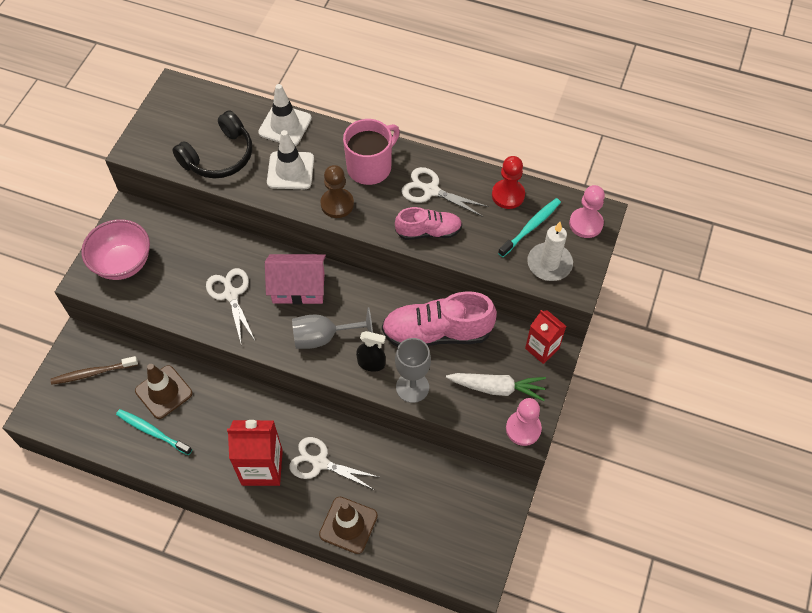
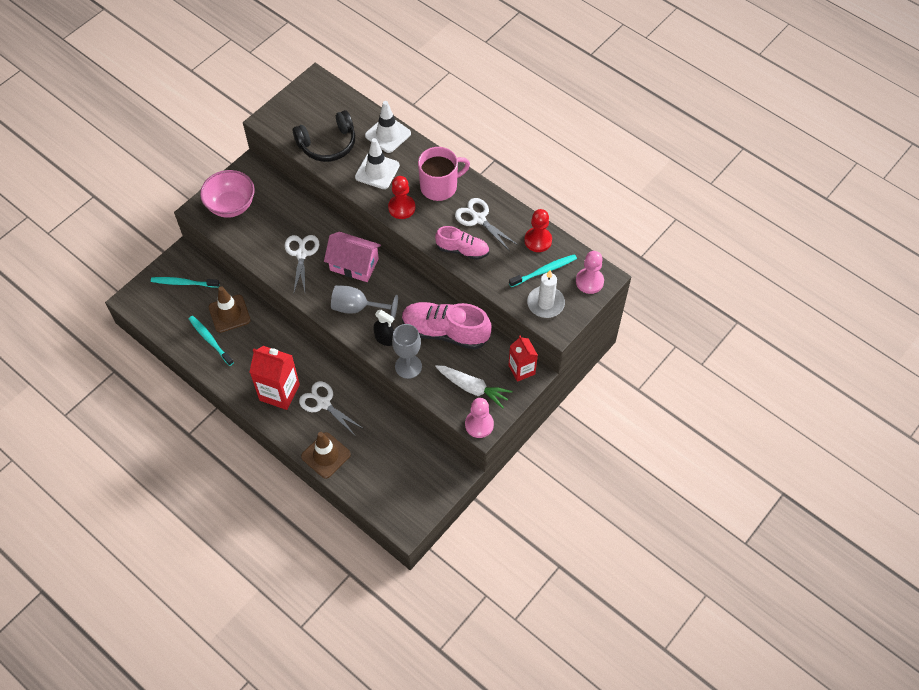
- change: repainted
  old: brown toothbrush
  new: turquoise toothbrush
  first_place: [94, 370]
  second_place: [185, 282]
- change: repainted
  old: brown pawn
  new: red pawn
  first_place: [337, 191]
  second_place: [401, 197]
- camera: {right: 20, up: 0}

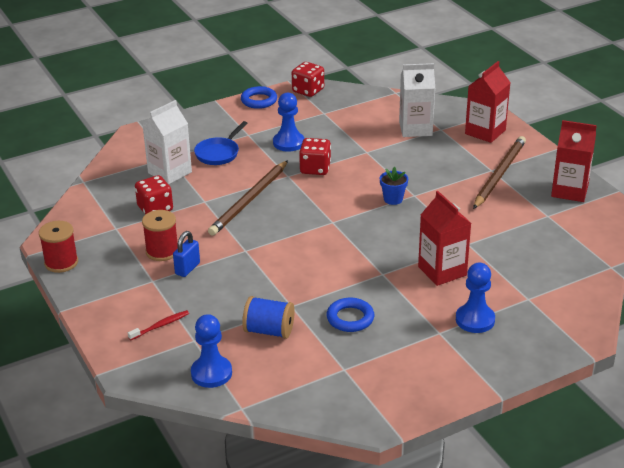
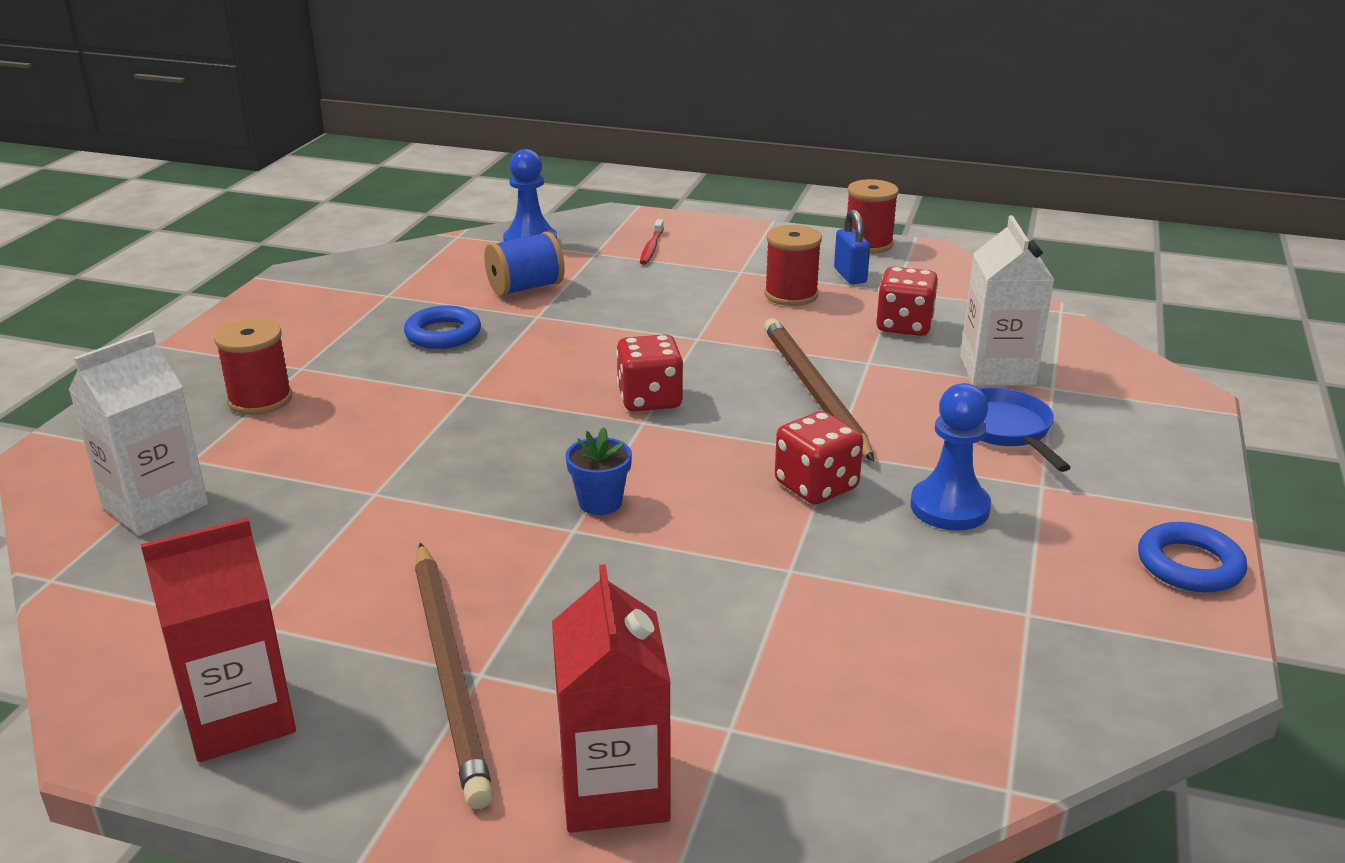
- change: gone
  old: red carton
  first_place: [444, 238]
- change: shifted
  old: blue padlock
  first_place: [186, 254]
  second_place: [852, 246]
- change: shifted
  old: red dice
  first_place: [308, 79]
  second_place: [650, 373]
- change: shifted
  old: white carton
  first_place: [417, 100]
  second_place: [138, 433]
- change: swapped
  old: blue pawn
  new: red spool
  first_place: [475, 298]
  second_place: [253, 367]
- camera: {right: 135, up: -5}

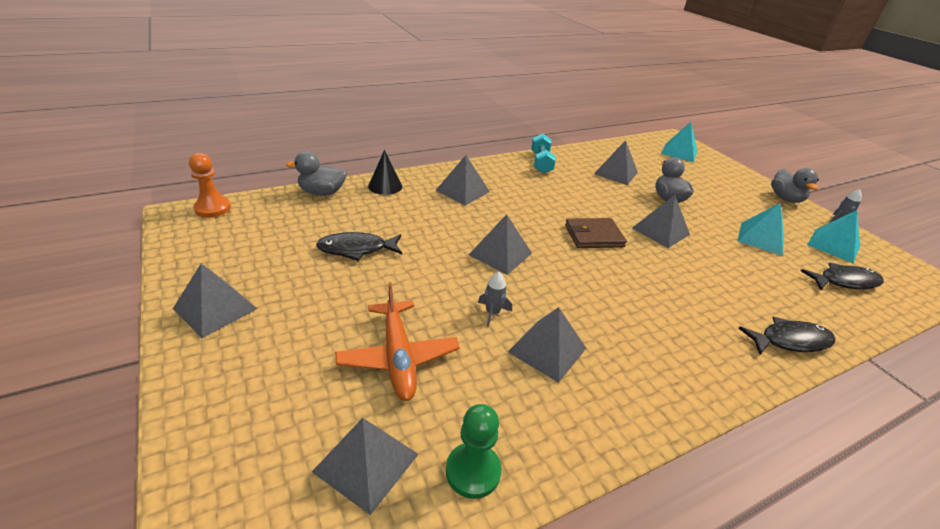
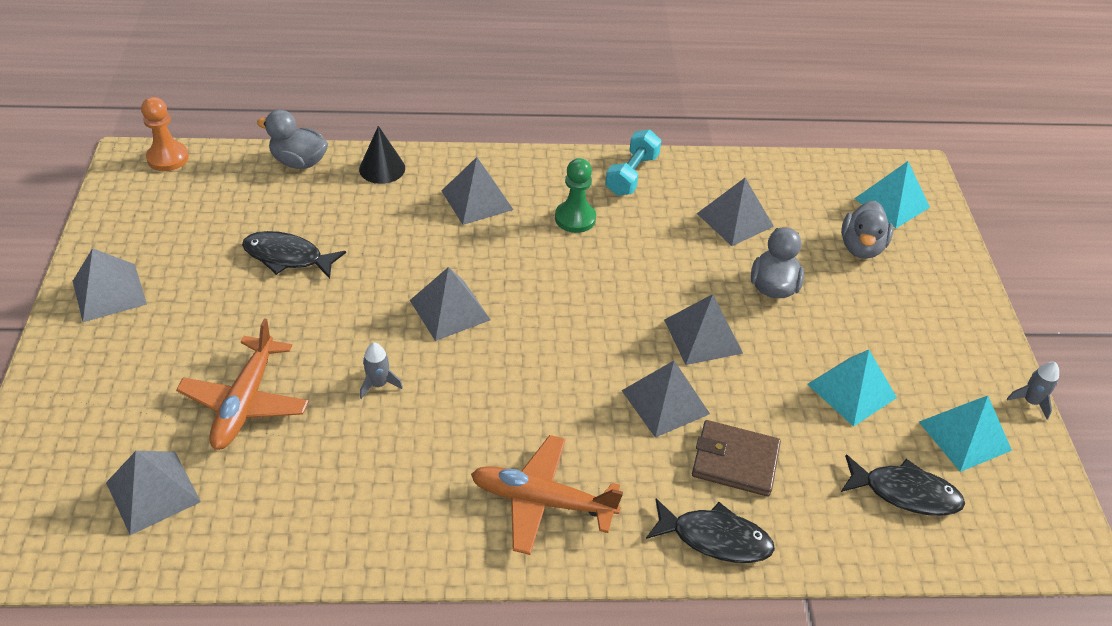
- change: new
  new: orange plane
  second_place: [547, 495]
- change: shifted
  old: green pawn
  first_place: [474, 451]
  second_place: [575, 195]
- change: shifted
  old: grey pyramid
  first_place: [547, 345]
  second_place: [665, 399]
- change: shifted
  old: brown wallet
  first_place: [596, 233]
  second_place: [736, 458]
- change: shifted
  old: grey duck
  first_place: [795, 185]
  second_place: [867, 230]
- camera: {right: 25, up: 10}

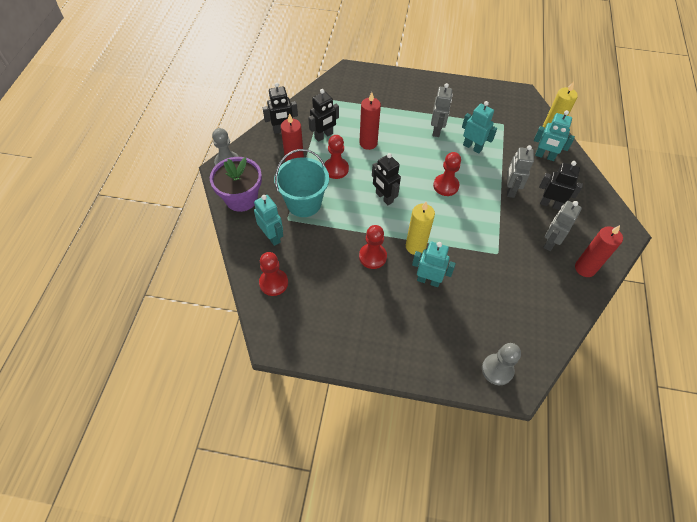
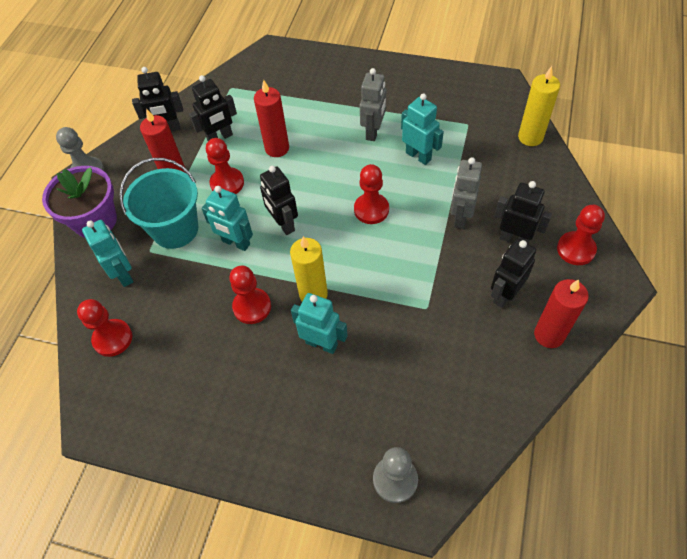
- change: new
  new: red pawn
  second_place: [581, 235]
- change: shifted
  old: turquoise robot
  first_place: [554, 135]
  second_place: [227, 218]
- change: repainted
  old: grey robot
  new: black robot
  first_place: [562, 226]
  second_place: [513, 273]
- camera: {right: 10, up: 0}

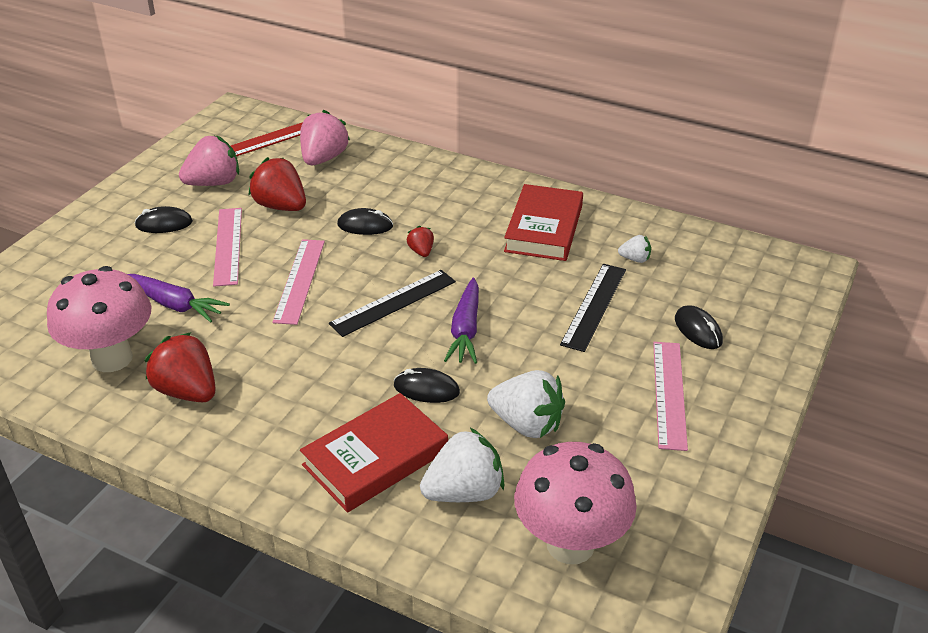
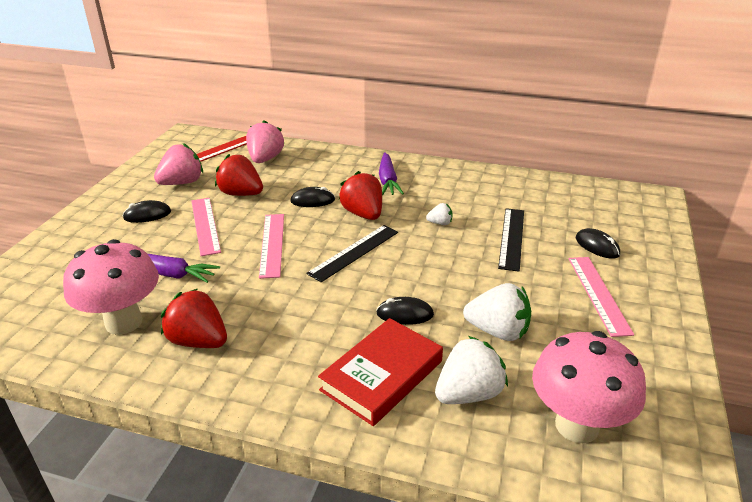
- change: gone
  old: red book
  first_place: [543, 222]
- change: shifted
  old: purple carrot
  first_place: [461, 320]
  second_place: [391, 173]
- change: shifted
  old: white strawberry
  first_place: [634, 249]
  second_place: [439, 214]
- change: scaled
  old: red strawberry
  first_place: [420, 241]
  second_place: [360, 195]
  factor: 2.0
- camera: {right: -10, up: -5}

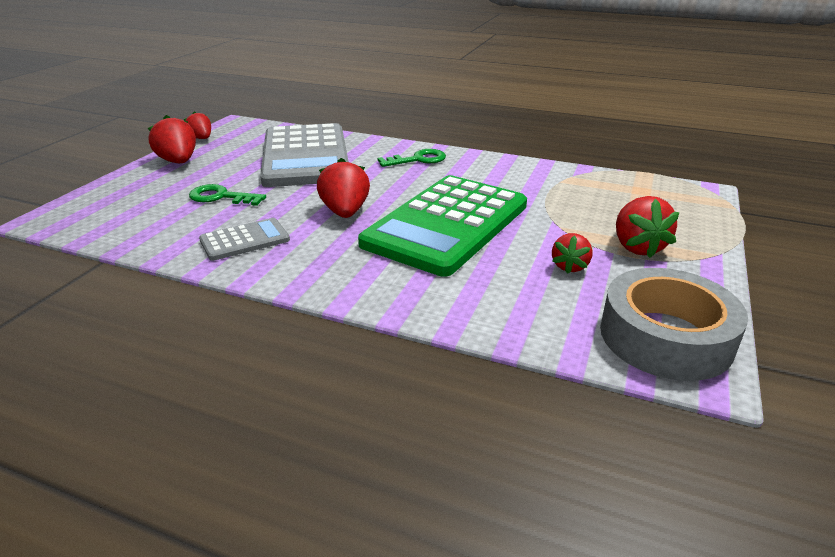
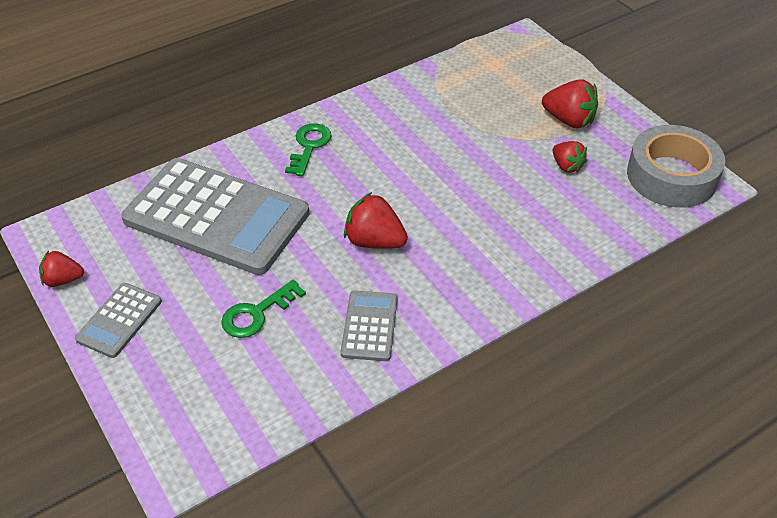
- change: gone
  old: green calculator
  first_place: [442, 226]
- change: swapped
  old: red strawberry
  new: grey calculator
  first_place: [172, 139]
  second_place: [118, 320]
- camera: {right: -55, up: 15}

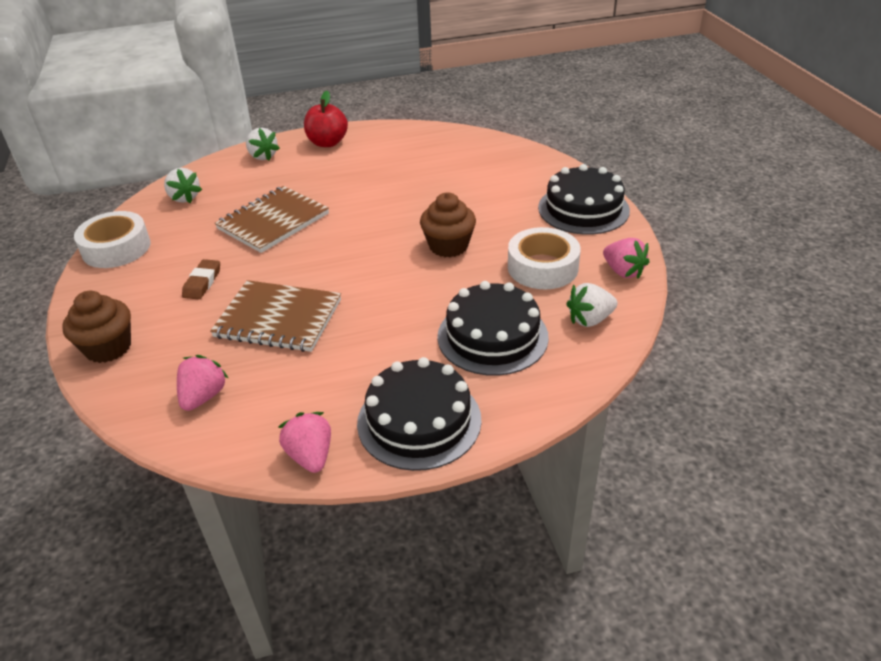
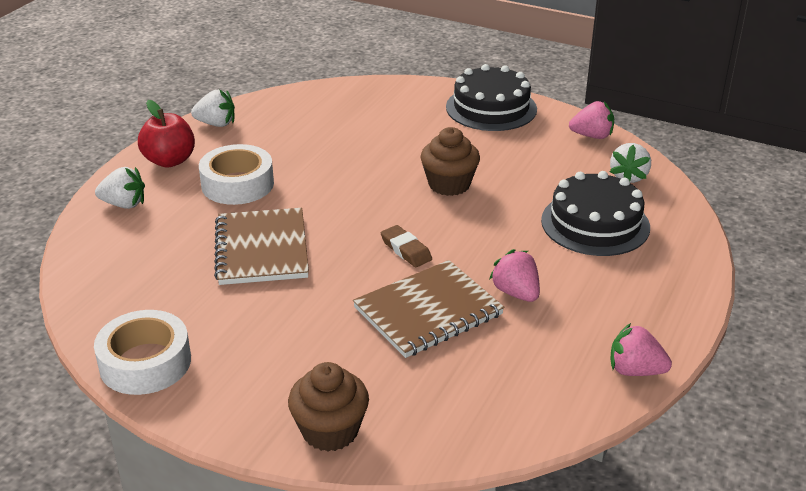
- change: gone
  old: black cake
  first_place: [419, 414]
- change: shifted
  old: white strawberry
  first_place: [183, 185]
  second_place: [213, 108]
- change: shifted
  old: pink strawberry
  first_place: [202, 383]
  second_place: [514, 275]
- change: shifted
  old: brown eraser
  first_place: [201, 279]
  second_place: [406, 246]
- change: shifted
  old: white tape
  first_place: [544, 258]
  second_place: [236, 174]
- camera: {right: -50, up: -5}

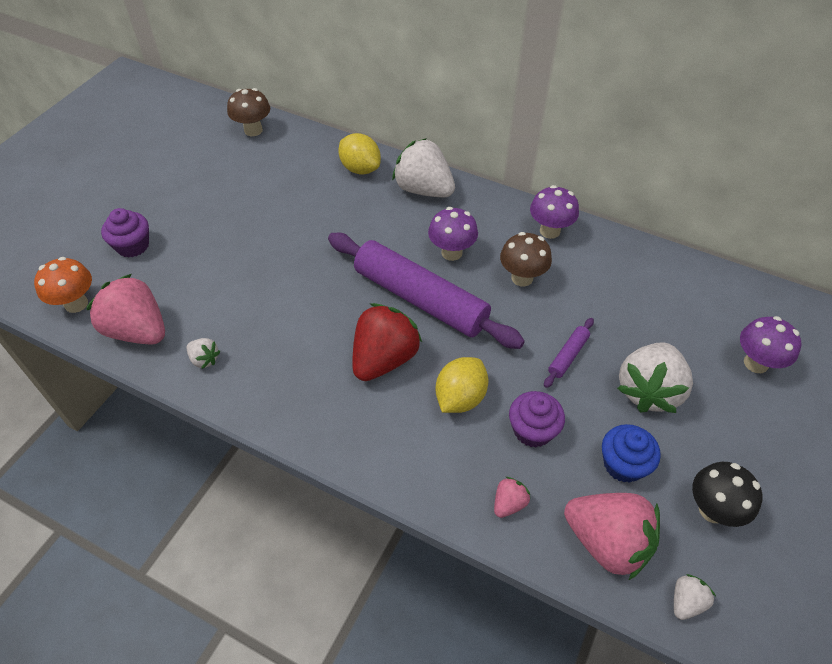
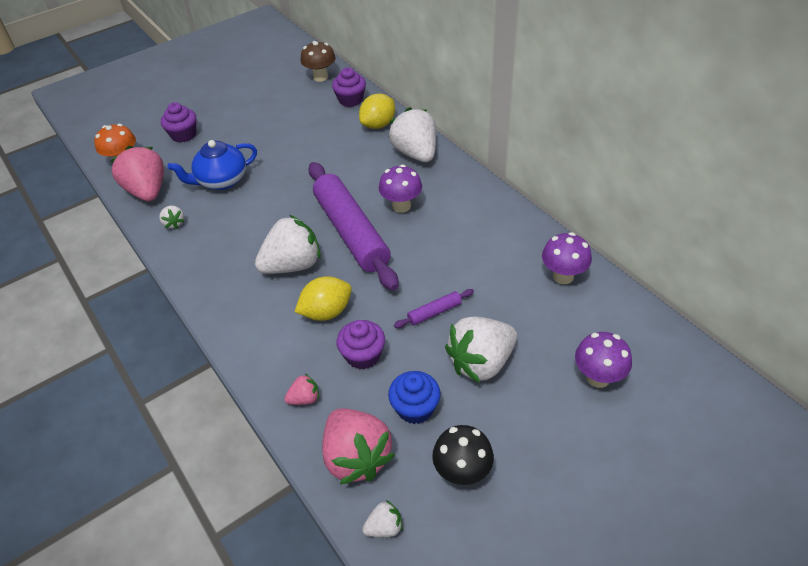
- change: gone
  old: brown mushroom
  first_place: [526, 259]
- change: new
  new: blue teapot
  second_place: [212, 165]
- change: new
  new: purple cupcake
  second_place: [349, 87]
- change: shifted
  old: purple mushroom
  first_place: [554, 212]
  second_place: [567, 258]
- change: repainted
  old: red strawberry
  new: white strawberry
  first_place: [387, 342]
  second_place: [288, 244]
- change: rotated
  old: yellow lemon
  first_place: [359, 154]
  second_place: [377, 111]
  degrees: 60
- camera: {right: 30, up: -5}

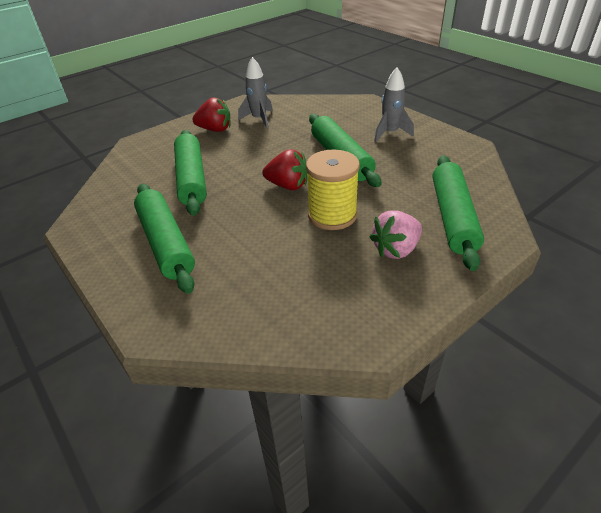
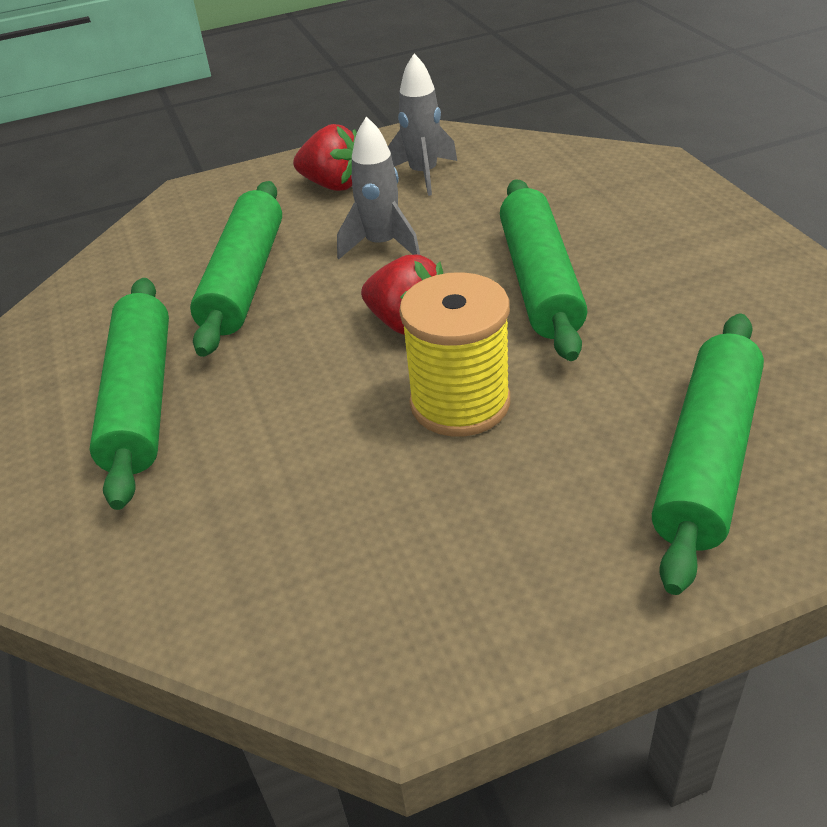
- change: gone
  old: pink strawberry
  first_place: [396, 234]
- change: shifted
  old: grey rocket
  first_place: [394, 104]
  second_place: [378, 187]
- camera: {right: 20, up: 0}

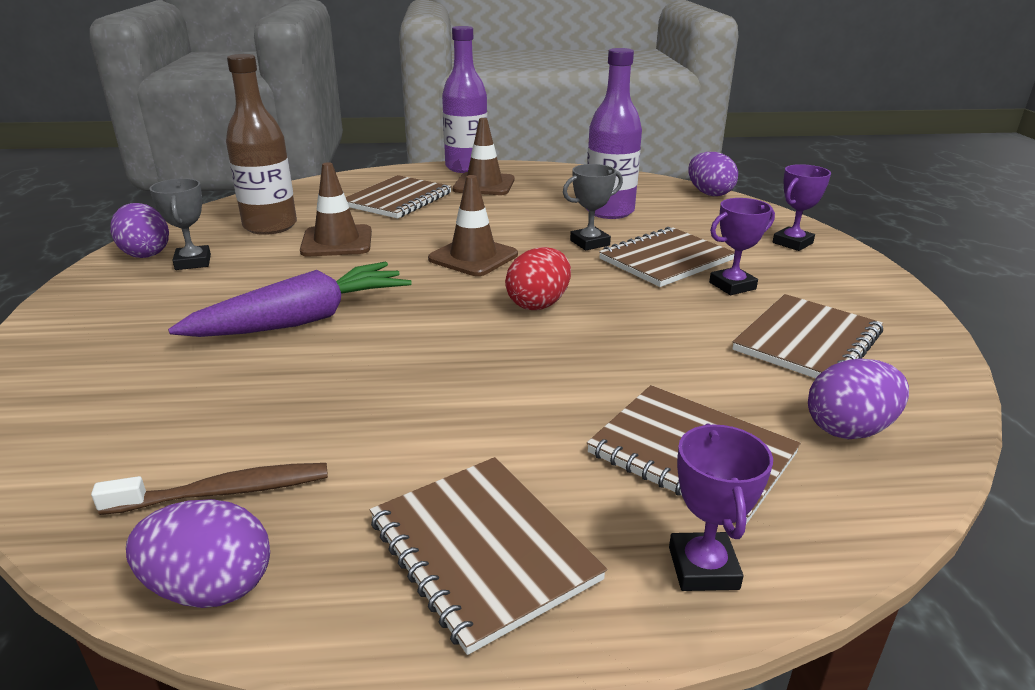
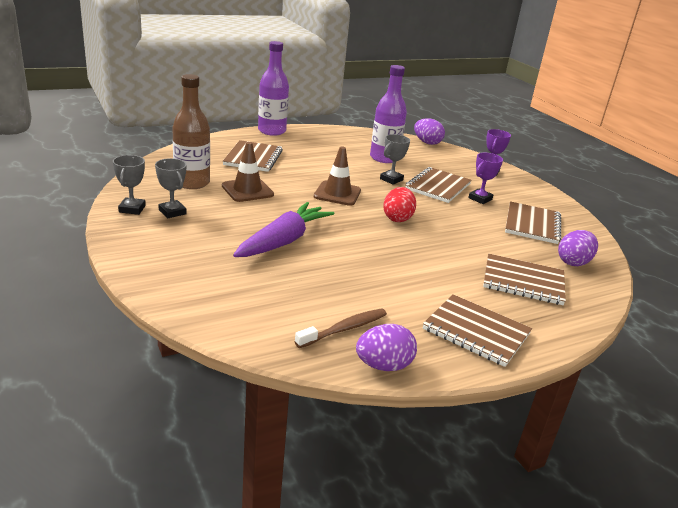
- change: gone
  old: brown traffic cone
  first_place: [484, 156]
- change: gone
  old: purple trophy
  first_place: [721, 507]
- change: swapped
  old: purple egg
  new: grey trophy
  first_place: [139, 230]
  second_place: [129, 185]
- camera: {right: -25, up: 0}

